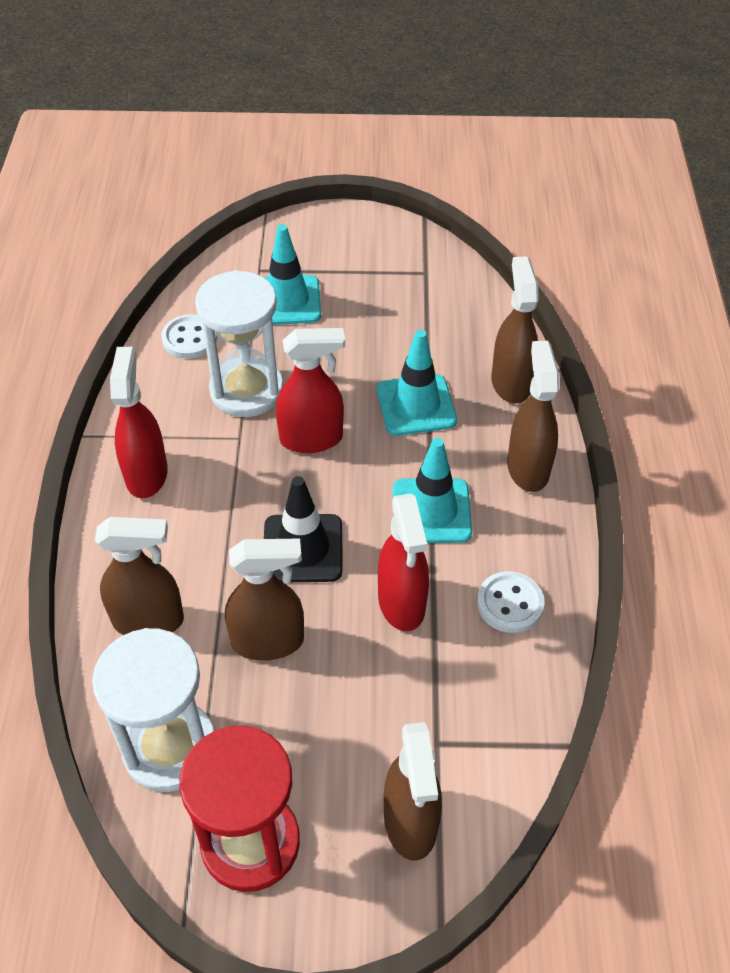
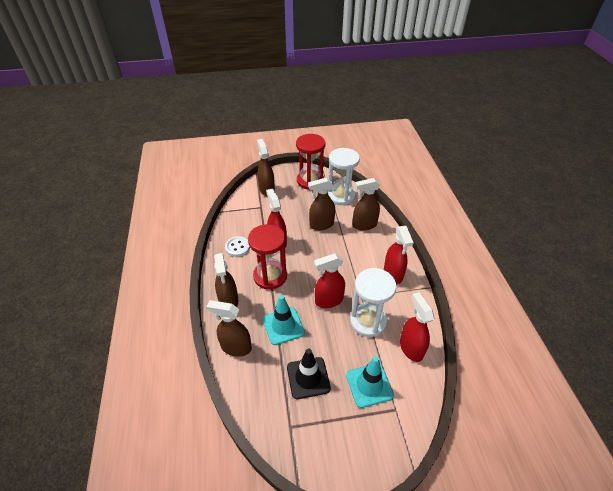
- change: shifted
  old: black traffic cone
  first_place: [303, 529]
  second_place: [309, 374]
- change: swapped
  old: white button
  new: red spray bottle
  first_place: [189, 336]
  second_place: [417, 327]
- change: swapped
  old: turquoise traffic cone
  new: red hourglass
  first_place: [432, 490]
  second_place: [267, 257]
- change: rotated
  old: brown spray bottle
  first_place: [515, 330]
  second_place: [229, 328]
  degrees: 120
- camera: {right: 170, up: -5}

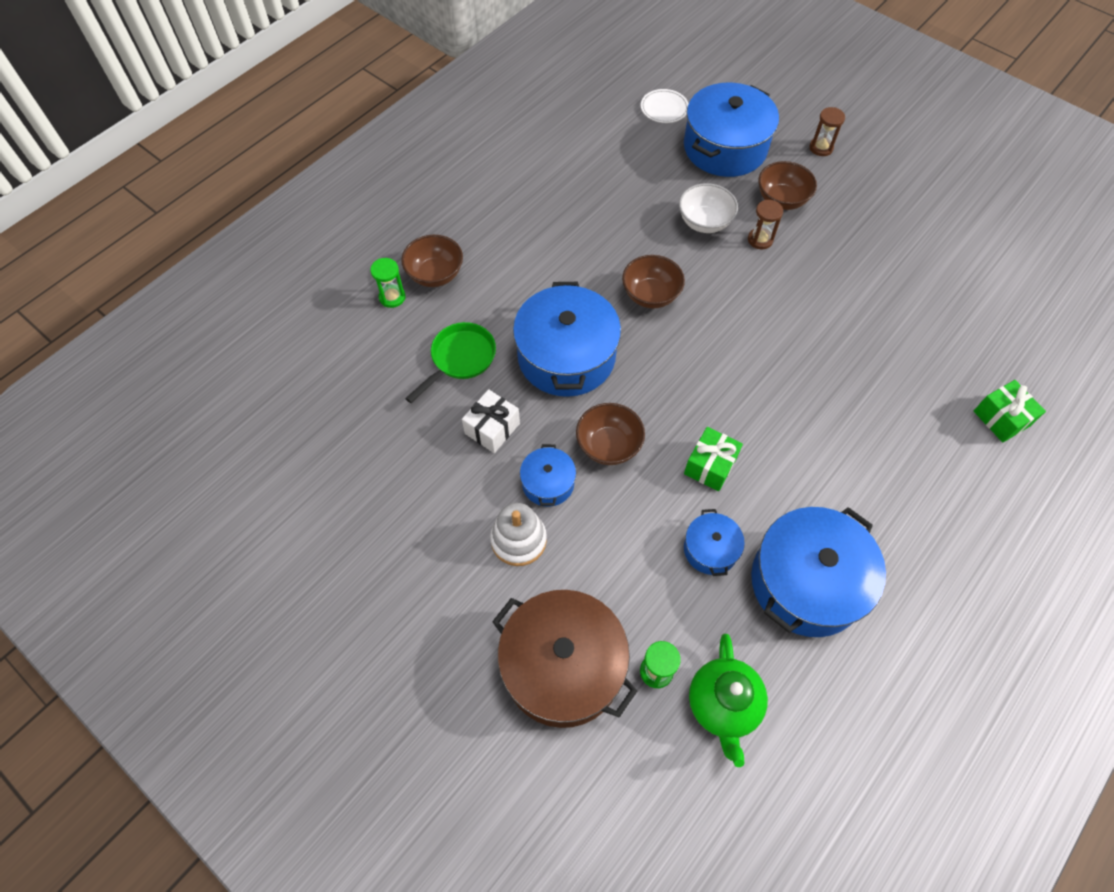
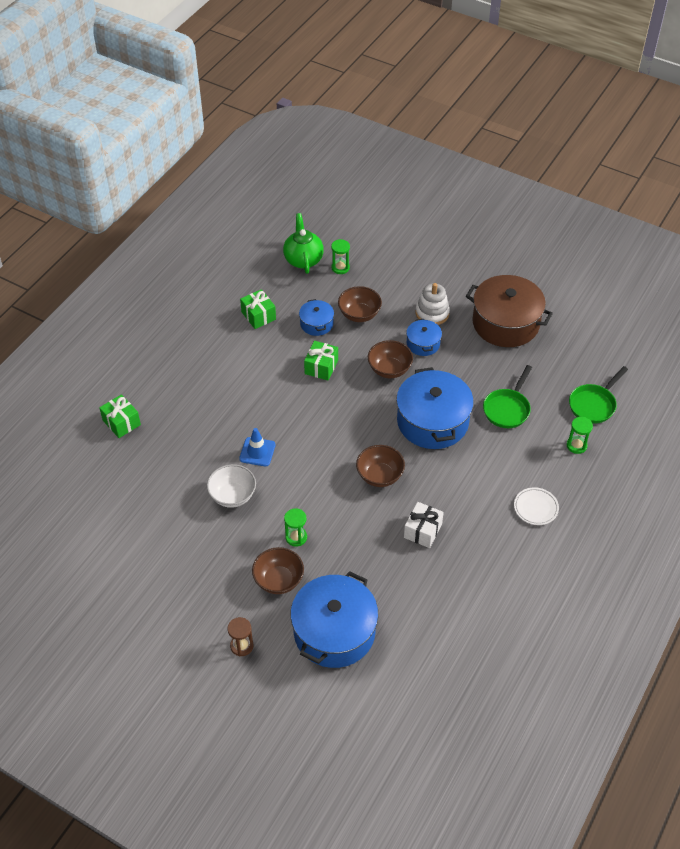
- change: new
  new: blue traffic cone
  second_place: [257, 447]
- change: new
  new: green pan
  second_place: [598, 394]
- change: shifted
  old: brown bowl
  first_place: [432, 261]
  second_place: [360, 304]
- change: shifted
  old: white gift
  first_place: [491, 421]
  second_place: [424, 525]
- change: shifted
  old: brown pot
  first_place: [564, 659]
  second_place: [509, 311]
- change: shifted
  old: white plate
  first_place: [665, 106]
  second_place: [536, 506]
- change: shifted
  old: white bowl
  first_place: [708, 208]
  second_place: [231, 486]
- change: swapped
  old: blue pot
  new: green gift
  first_place: [818, 572]
  second_place: [258, 309]
- change: repainted
  old: brown hourglass
  new: green hourglass
  first_place: [765, 224]
  second_place: [295, 527]
- camera: {right: 170, up: -10}

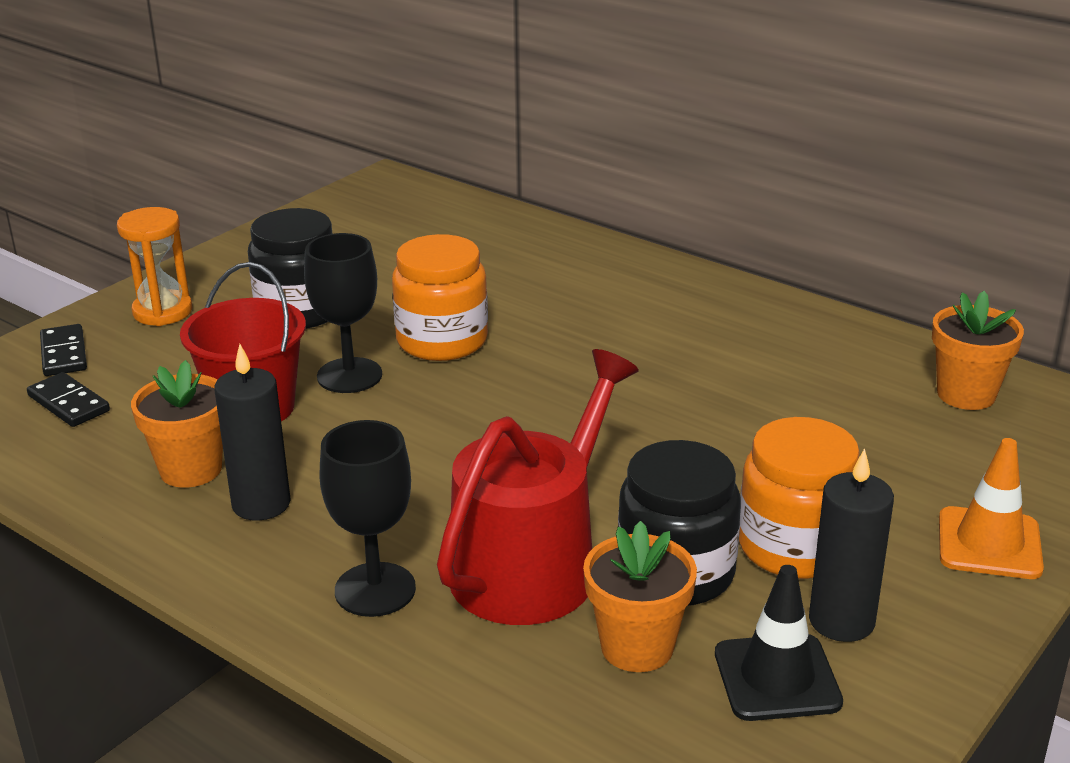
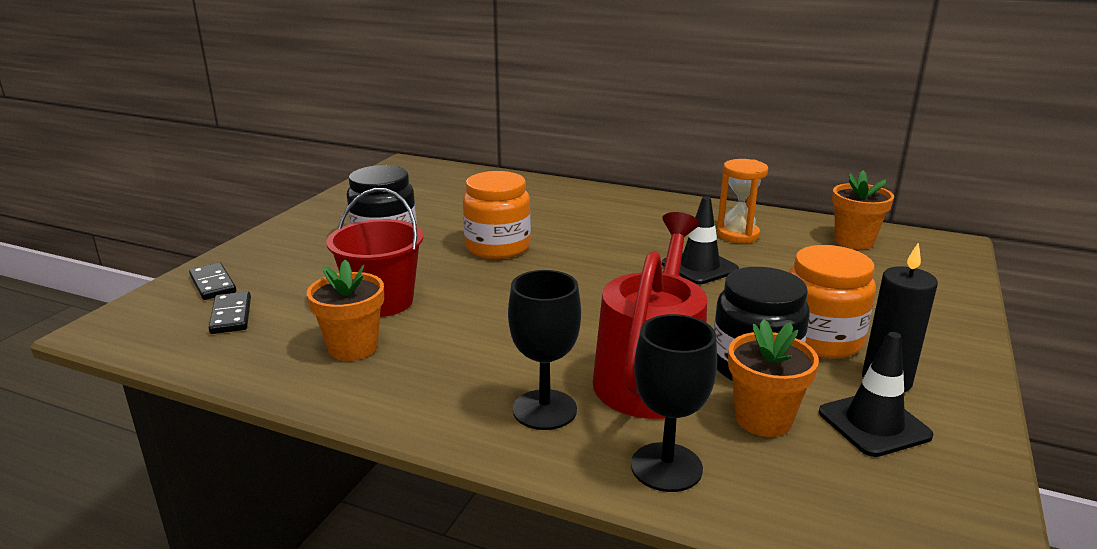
- change: gone
  old: black candle
  first_place: [252, 432]
- change: gone
  old: orange traffic cone
  first_place: [991, 508]
- change: new
  new: black traffic cone
  second_place: [700, 240]
- change: shifted
  old: orange hourglass
  first_place: [154, 266]
  second_place: [742, 201]
- change: shifted
  old: black goblet
  first_place: [343, 313]
  second_place: [674, 403]
- change: rotated
  old: black domino
  first_place: [68, 399]
  second_place: [230, 312]
  degrees: 45
- camera: {right: -15, up: -5}

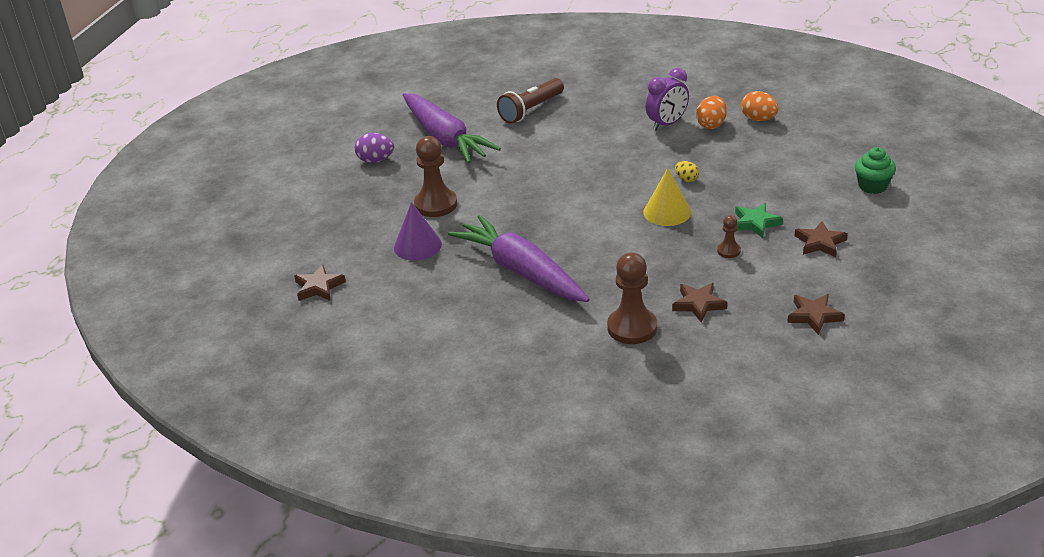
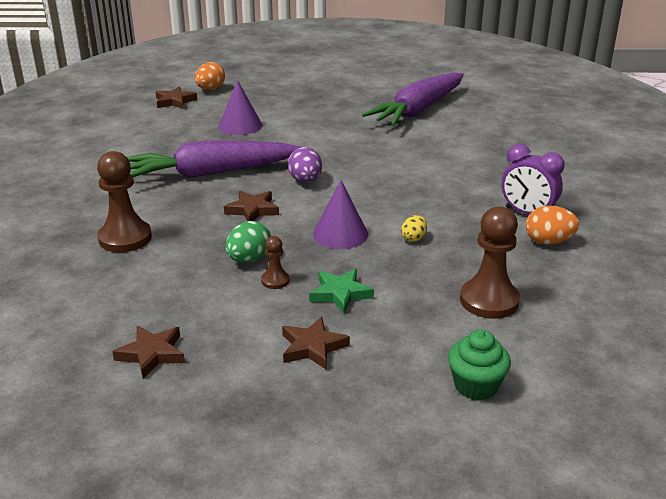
- change: gone
  old: brown flashlight
  first_place: [530, 101]
- change: new
  new: green egg
  second_place: [248, 242]
- change: shifted
  old: purple egg
  first_place: [374, 148]
  second_place: [305, 165]
- change: shifted
  old: brown pawn
  first_place: [435, 176]
  second_place: [490, 262]
- change: shifted
  old: brown star
  first_place: [699, 303]
  second_place: [251, 206]
- change: shifted
  old: orange egg
  first_place: [759, 106]
  second_place: [210, 76]
- change: repainted
  old: yellow cone
  new: purple cone
  first_place: [667, 197]
  second_place: [340, 214]
- change: rotated
  old: purple carrot
  first_place: [518, 258]
  second_place: [213, 159]
  degrees: -135
- camera: {right: 70, up: -5}

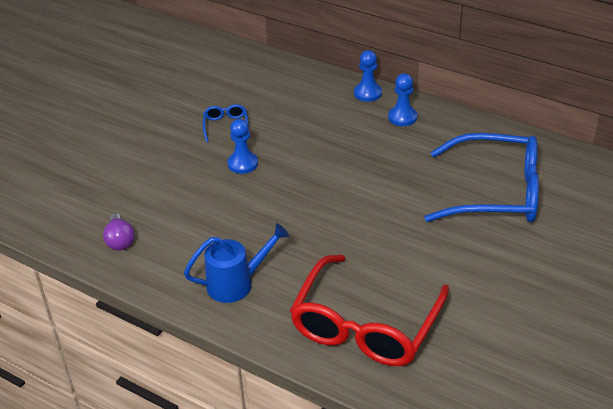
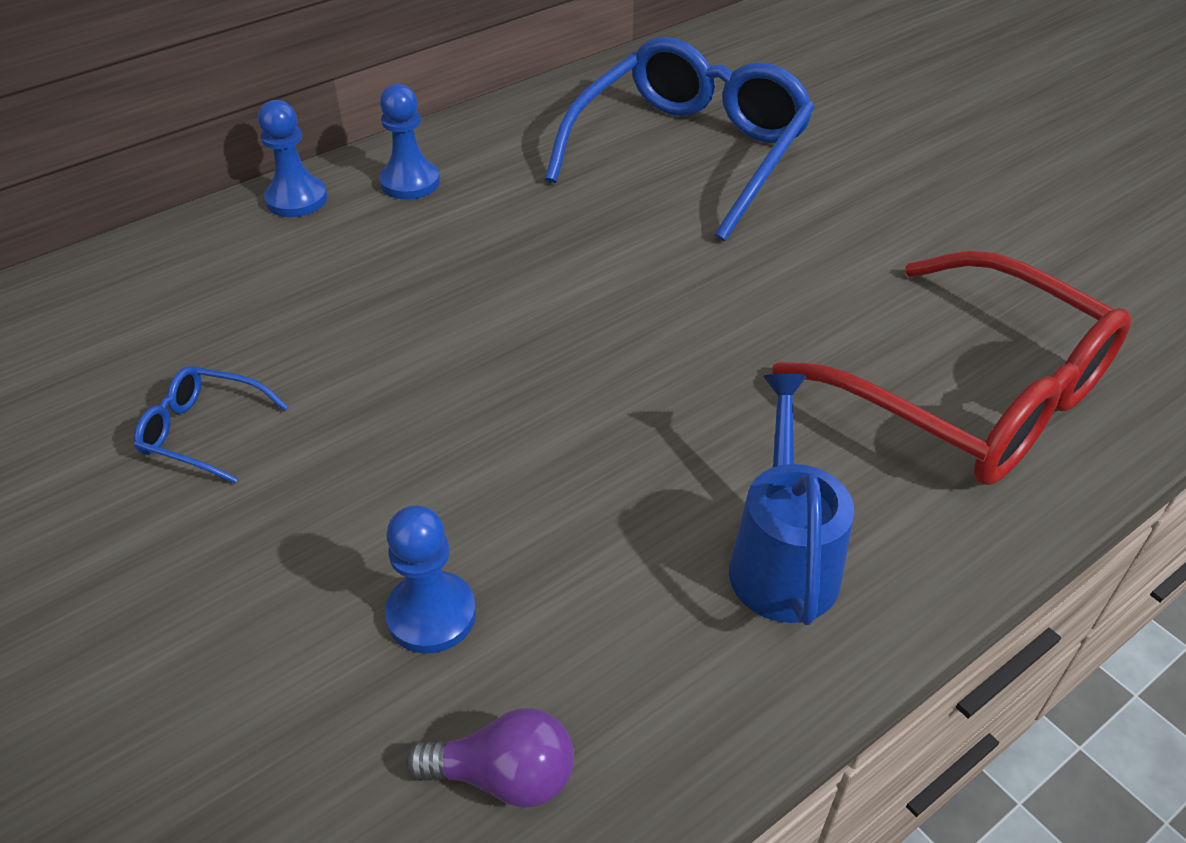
- change: shifted
  old: blue pawn
  first_place: [242, 146]
  second_place: [430, 579]
- camera: {right: -70, up: 5}

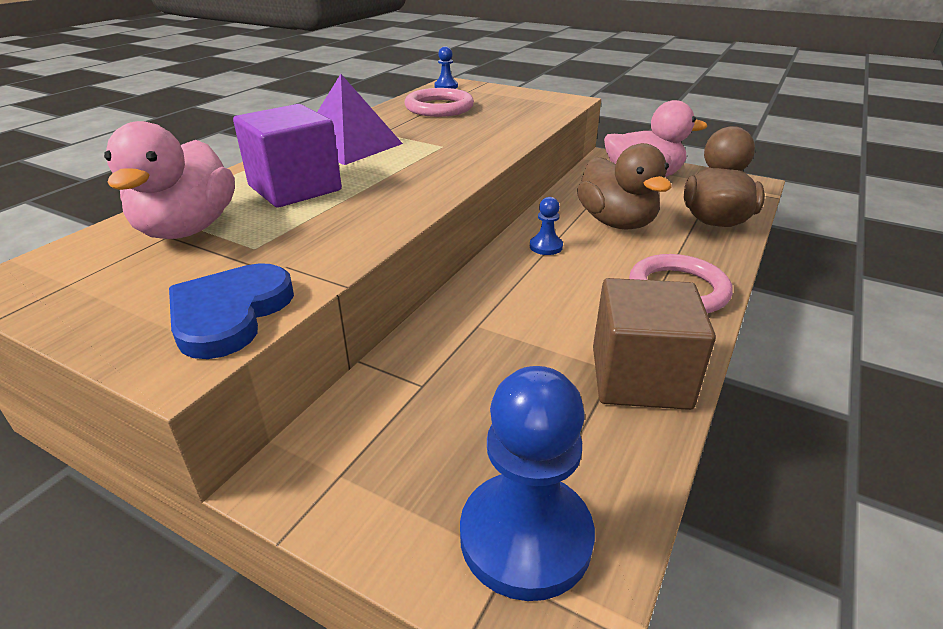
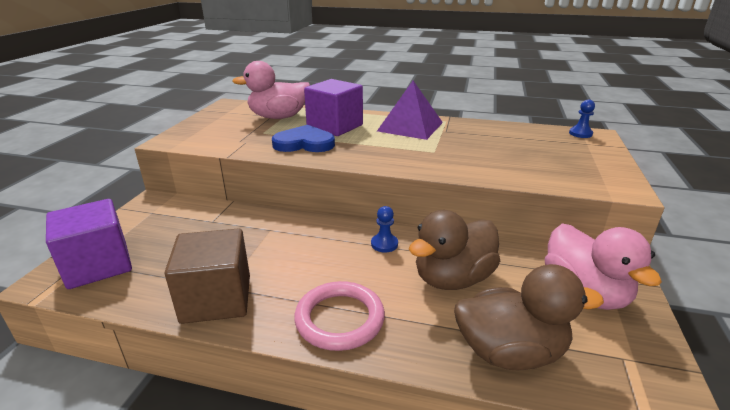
- change: gone
  old: pink ring
  first_place: [439, 102]
- change: shifted
  old: blue heart
  first_place: [231, 311]
  second_place: [303, 138]
- change: swapped
  old: blue pawn
  new: purple cube
  first_place: [527, 483]
  second_place: [89, 244]
- camera: {right: 75, up: -5}

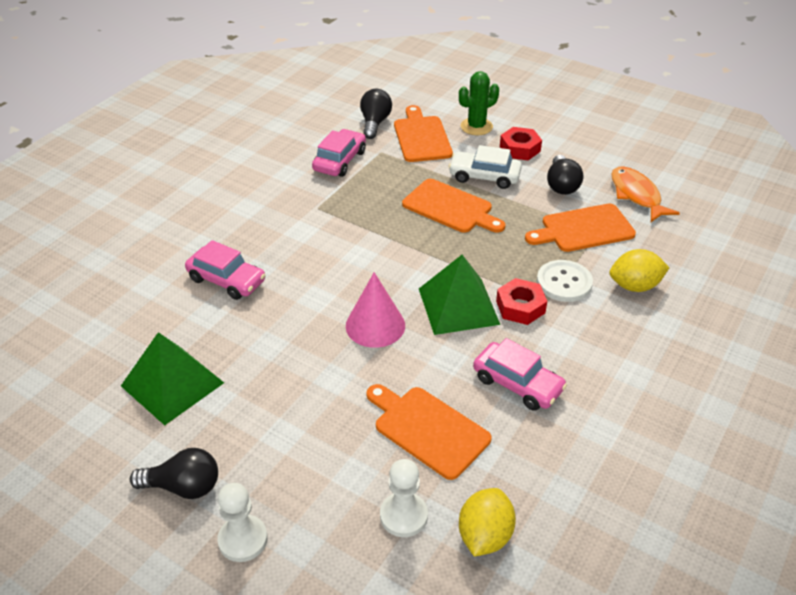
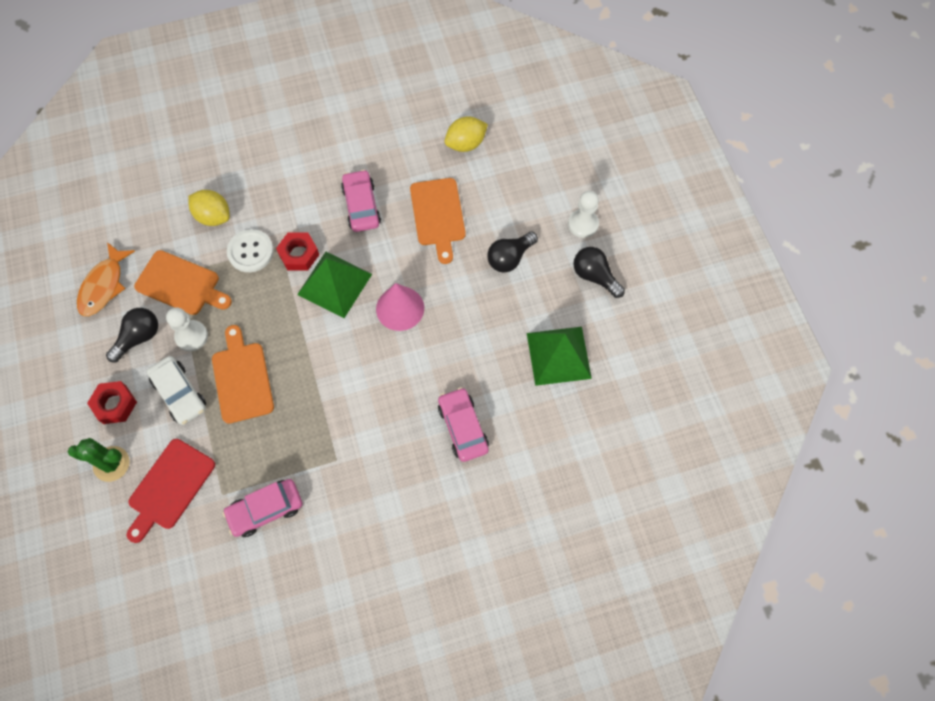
- change: shifted
  old: black light bulb
  first_place: [376, 114]
  second_place: [512, 252]
- change: shifted
  old: white pawn
  first_place: [404, 498]
  second_place: [187, 329]
- change: repainted
  old: orange cutting board
  new: red cutting board
  first_place: [423, 133]
  second_place: [171, 491]
- camera: {right: -140, up: 25}

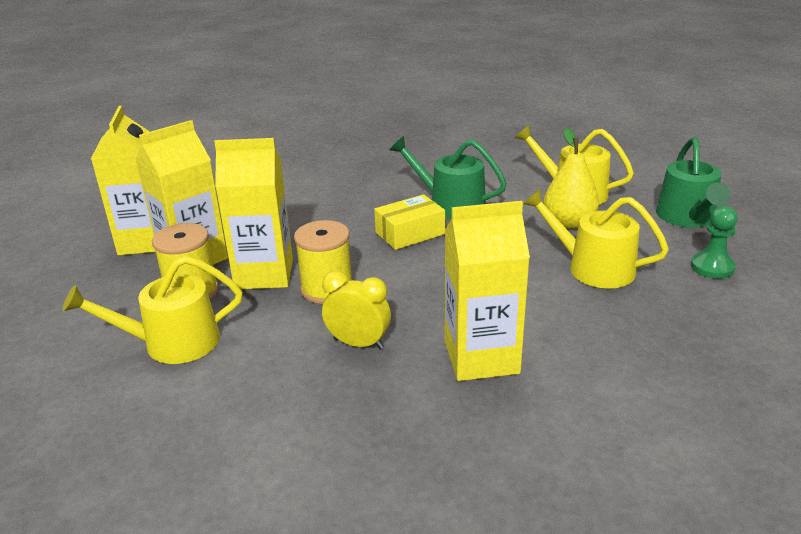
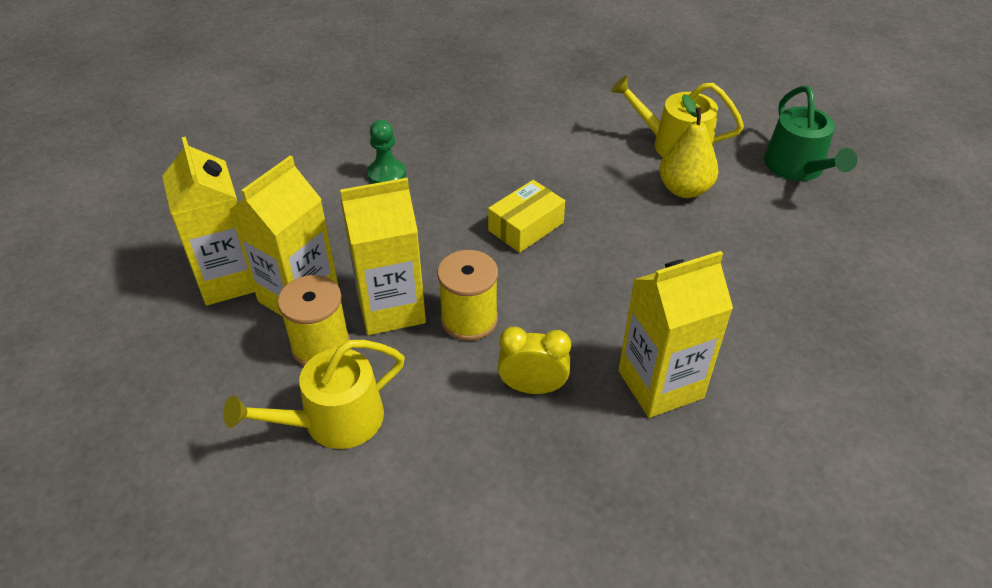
- change: gone
  old: green watering can
  first_place: [448, 177]
- change: gone
  old: yellow watering can
  first_place: [596, 238]
- change: shifted
  old: green pawn
  first_place: [714, 242]
  second_place: [386, 152]
- camera: {right: -15, up: 15}

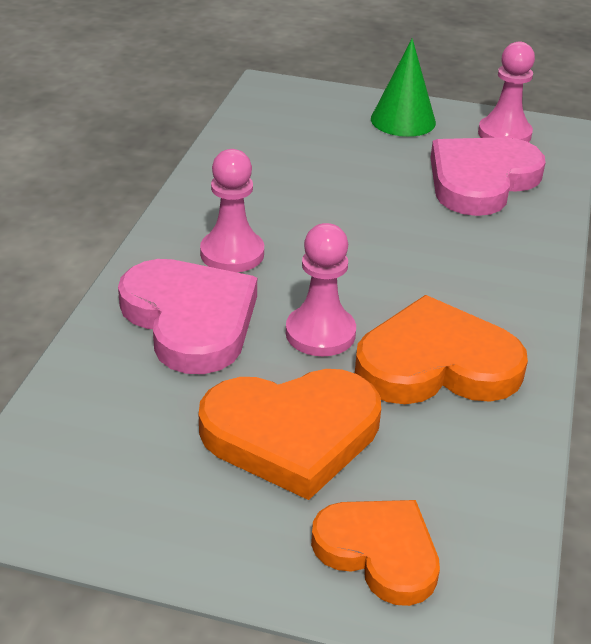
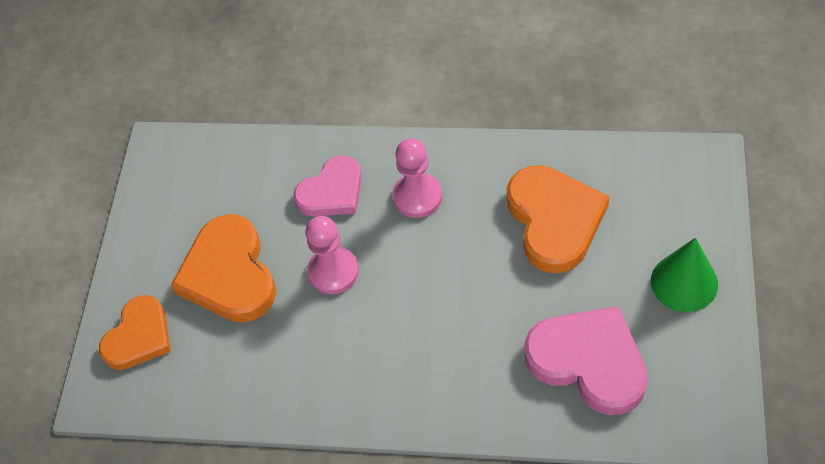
- change: gone
  old: pink pawn
  first_place: [506, 91]
- change: shifted
  old: orange heart
  first_place: [441, 349]
  second_place: [558, 219]
- change: scaled
  old: pink heart
  first_place: [187, 316]
  second_place: [327, 185]
  factor: 0.66
- camera: {right: 90, up: 20}

